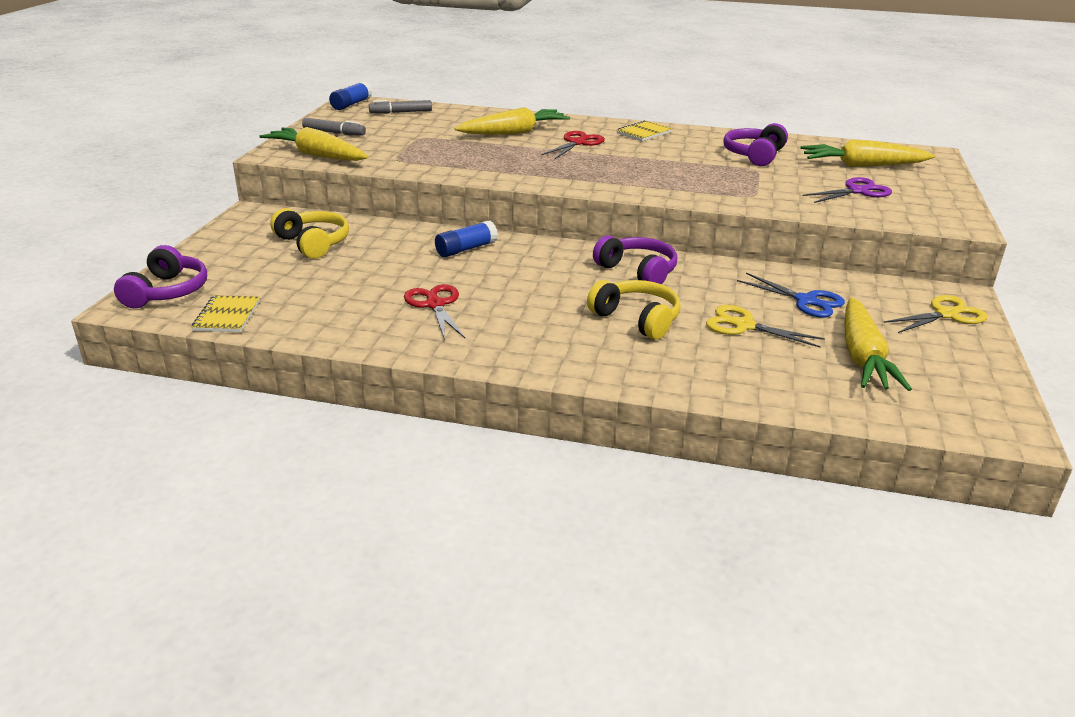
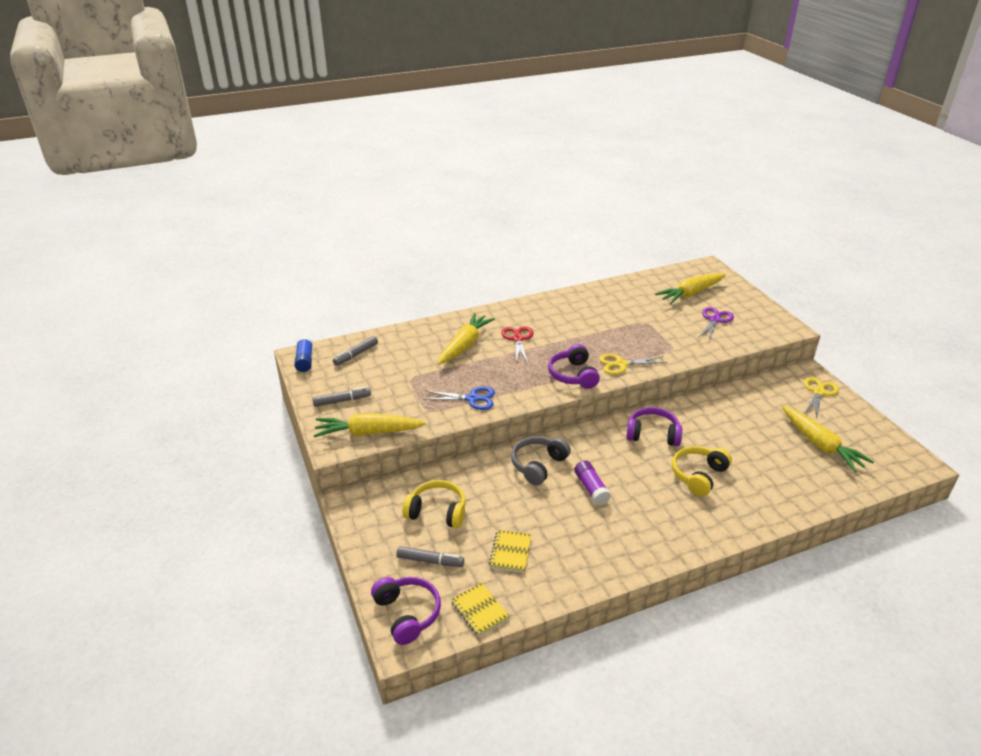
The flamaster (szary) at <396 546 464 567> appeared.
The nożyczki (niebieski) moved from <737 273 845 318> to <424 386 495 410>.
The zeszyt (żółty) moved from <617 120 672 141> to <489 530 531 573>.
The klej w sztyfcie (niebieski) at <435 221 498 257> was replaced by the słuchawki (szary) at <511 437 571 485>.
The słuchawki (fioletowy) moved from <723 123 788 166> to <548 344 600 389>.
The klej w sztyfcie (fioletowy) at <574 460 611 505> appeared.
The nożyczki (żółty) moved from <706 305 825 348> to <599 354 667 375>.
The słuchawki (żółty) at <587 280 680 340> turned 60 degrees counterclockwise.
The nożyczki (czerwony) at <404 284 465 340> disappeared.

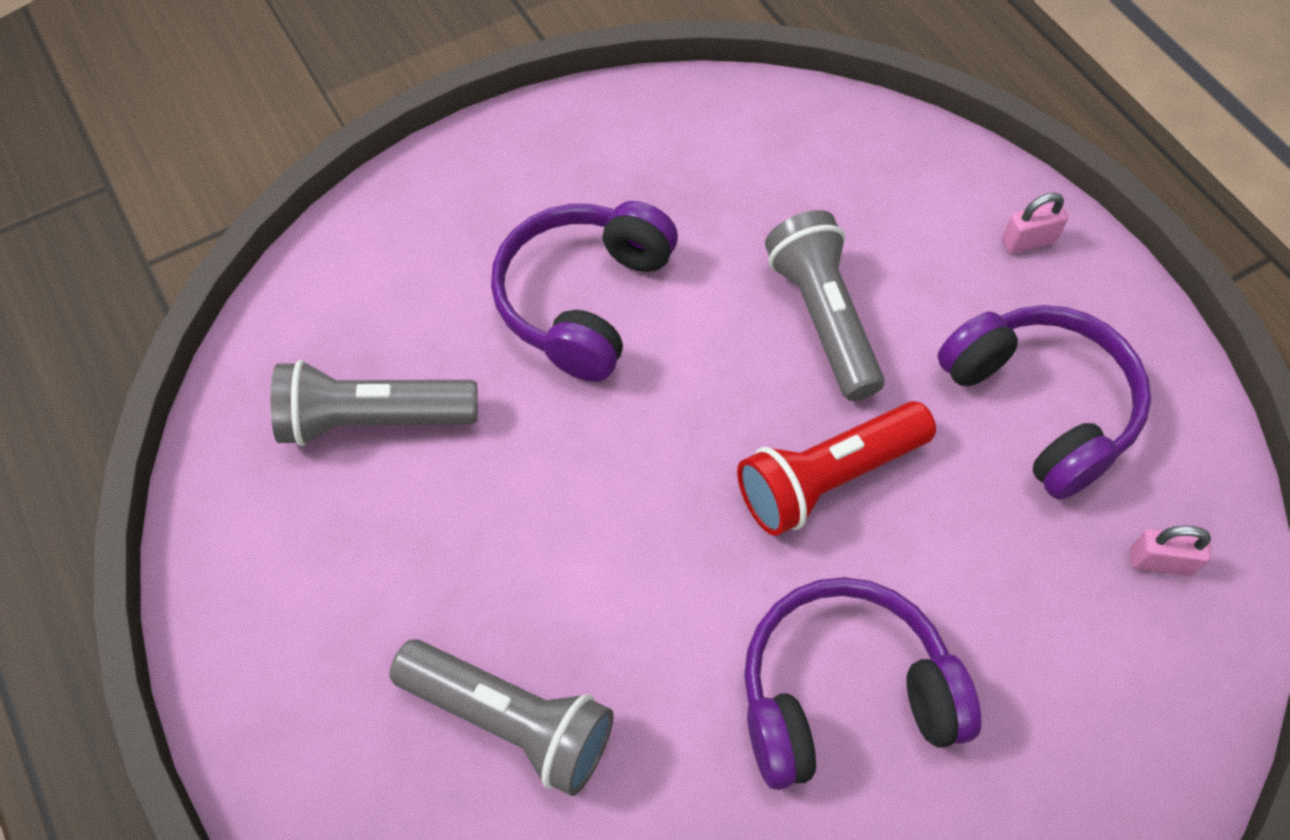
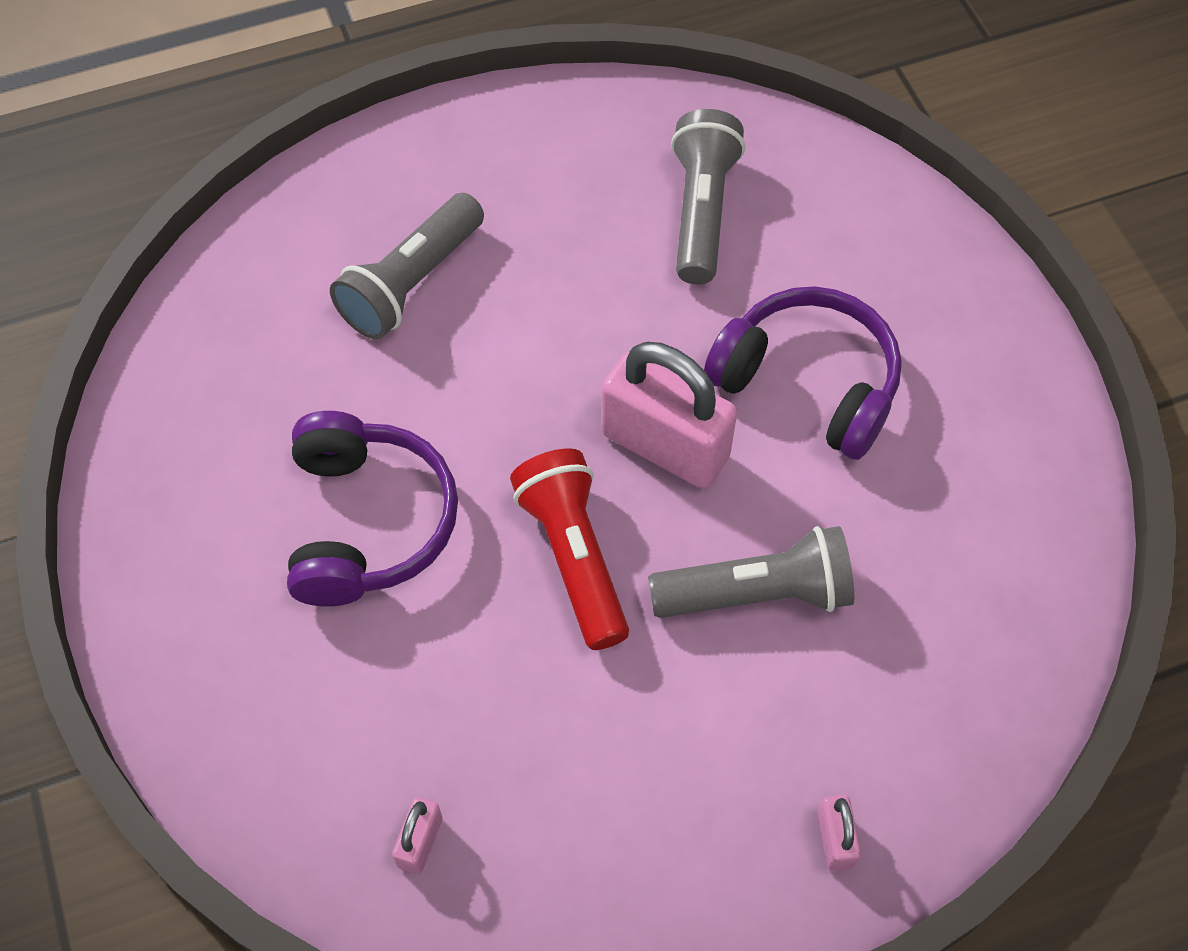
The kłódka (różowy) at <601 342 737 488> appeared.
The słuchawki (fioletowy) at <937 305 1151 500> disappeared.

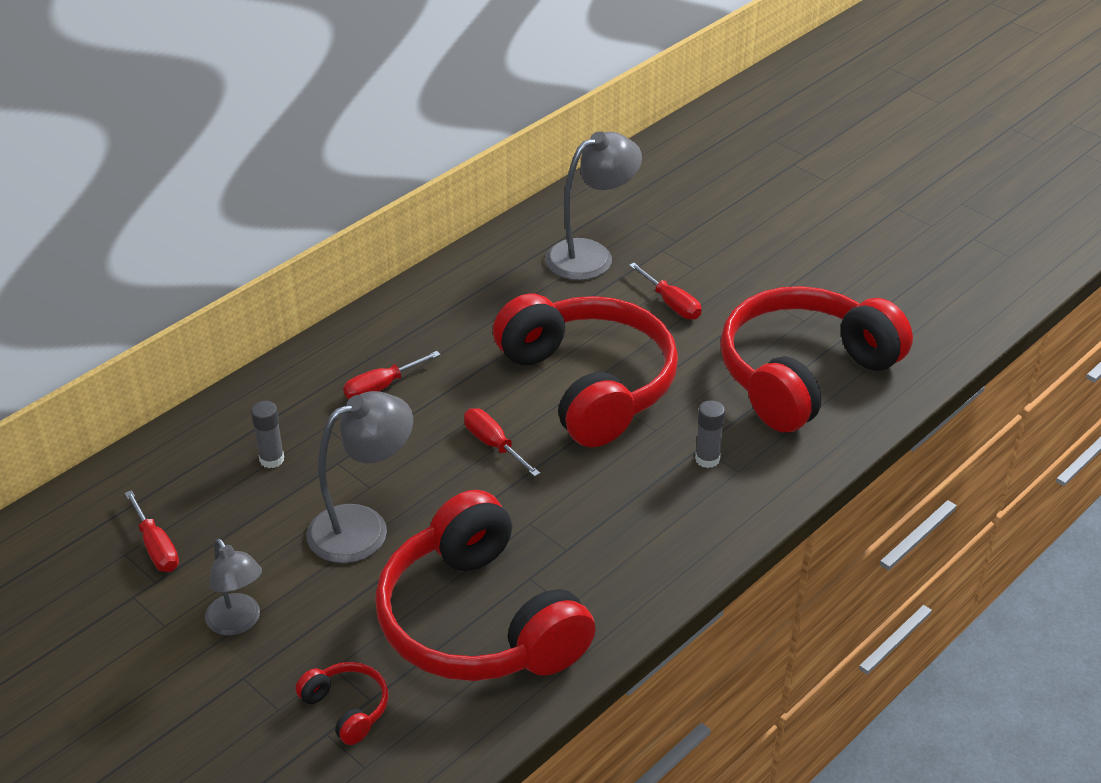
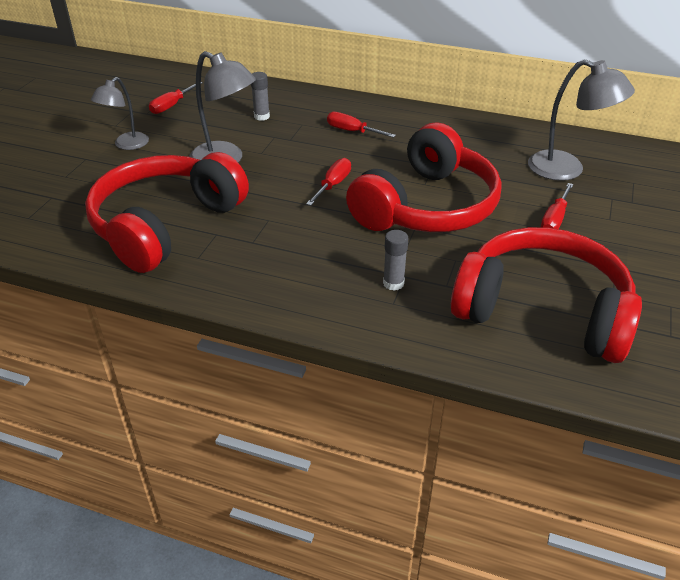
The słuchawki (czerwony) at <296 662 388 745> disappeared.

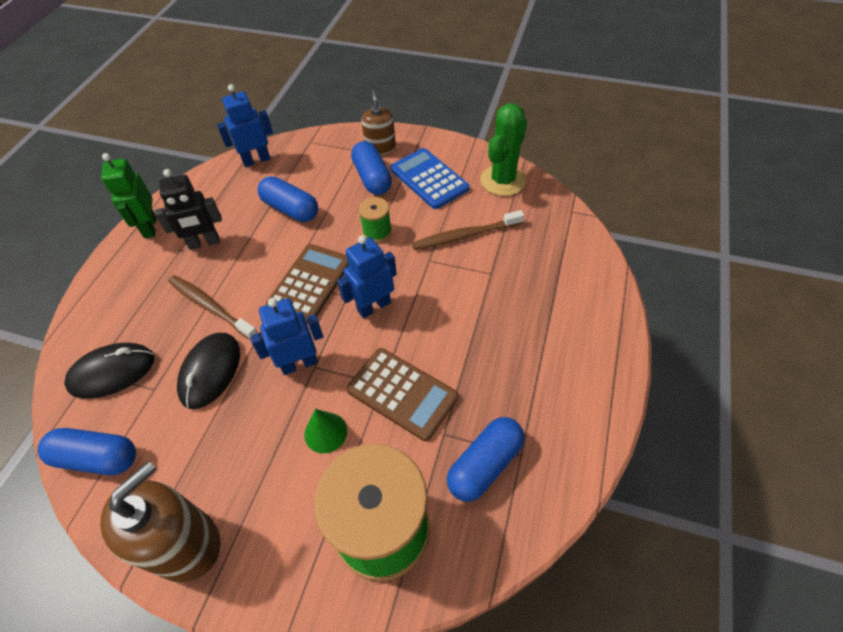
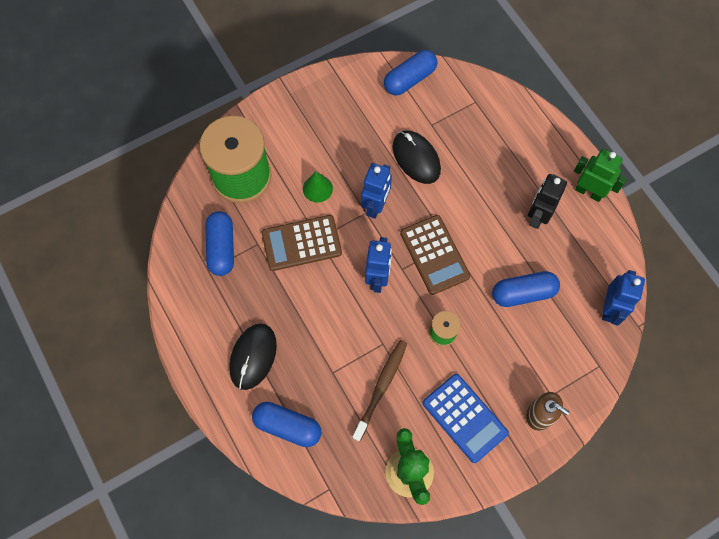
The myszka (czarny) moved from <64 343 154 398> to <229 324 277 390>.
The kapsułka (niebieski) moved from <351 141 392 195> to <252 402 322 447>.
The kalkulator (niebieski) at <390 148 469 209> turned 45 degrees clockwise.
The dozownik mydła (brązowy) at <100 461 221 583> disappeared.
The szczoteczka do zębów (brązowy) at <168 275 257 340> disappeared.

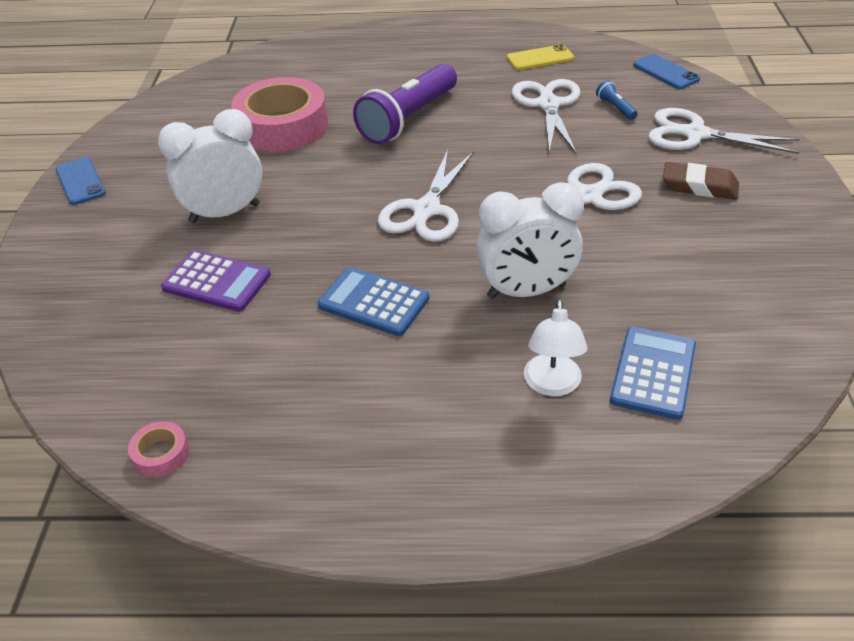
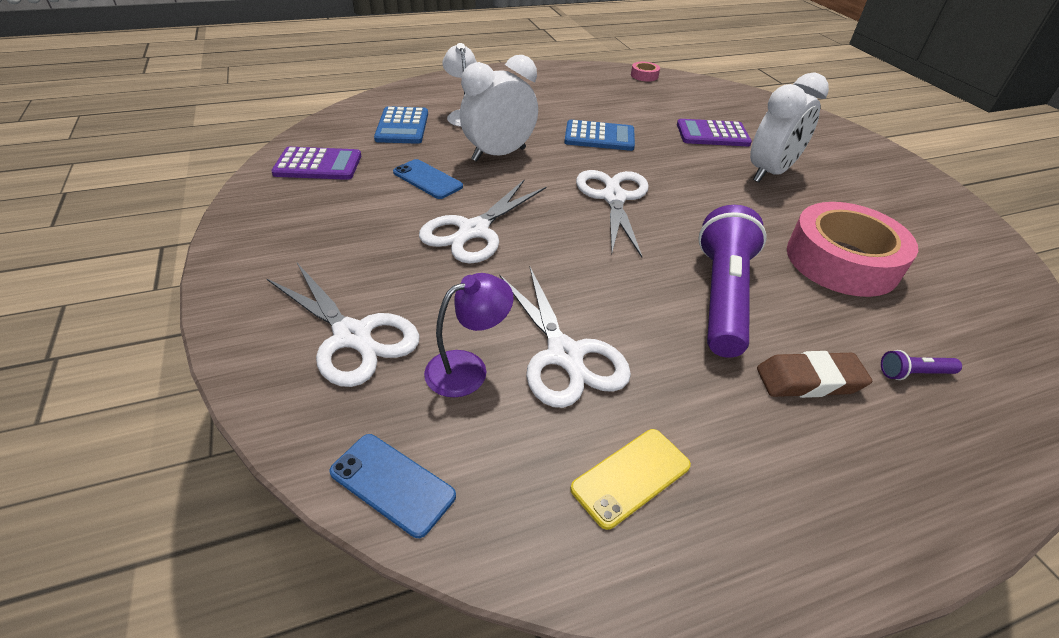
The nożyczki (biały) at <648 108 800 154> turned 45 degrees clockwise.
The kalkulator (fioletowy) at <271 147 361 180> appeared.
The telefon (niebieski) moved from <56 157 106 205> to <393 159 463 199>.
The latarka (niebieski) at <596 80 638 120> was replaced by the lampka (fioletowy) at <424 273 514 397>.
The gumka do mazania (brązowy) moved from <663 162 739 199> to <757 351 872 398>.
The latarka (fioletowy) at <881 350 962 380> appeared.

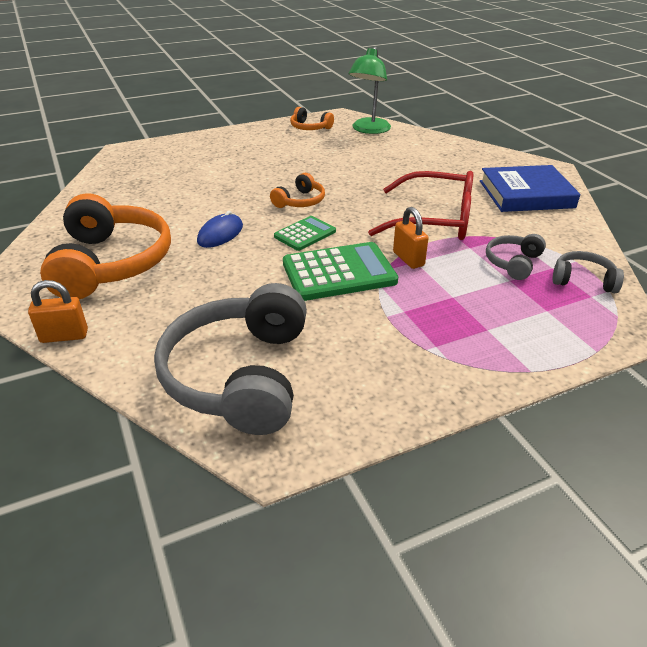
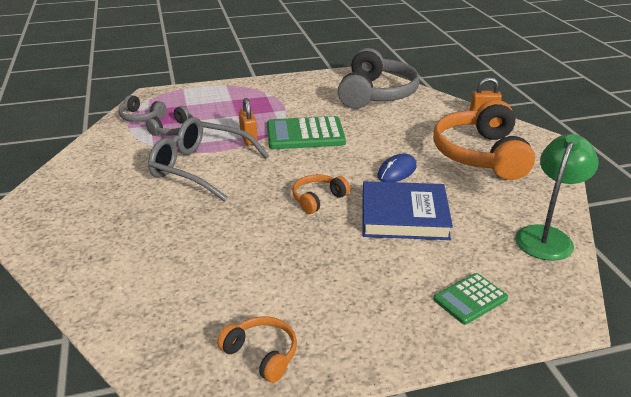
The okulary (czerwony) at <368 171 473 240> became the okulary (szary) at <148 117 269 201>.
The książka (niebieski) moved from <480 165 580 212> to <362 181 453 240>.
The kalkulator (zielony) moved from <274 216 336 251> to <433 273 508 324>.
The lampka (zielony) moved from <349 47 391 134> to <515 134 599 261>.

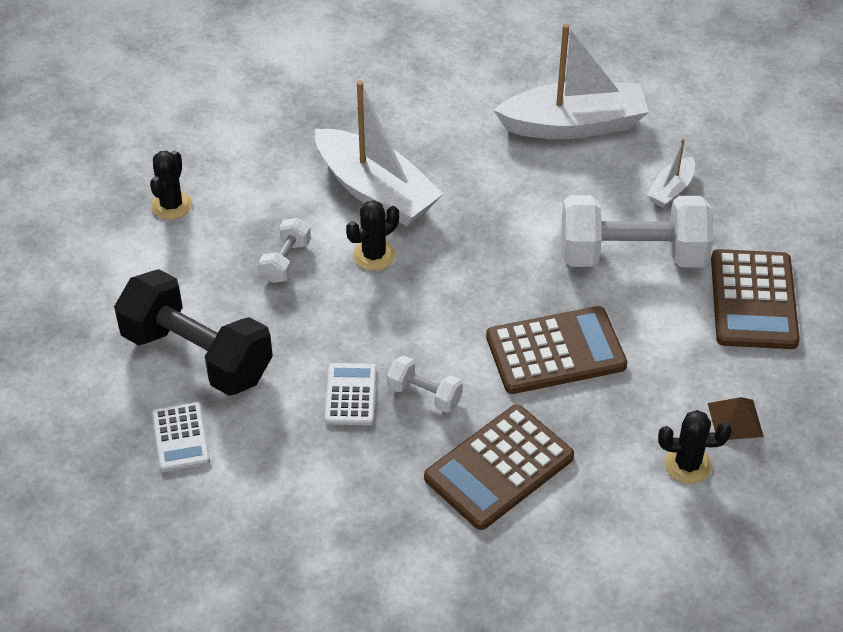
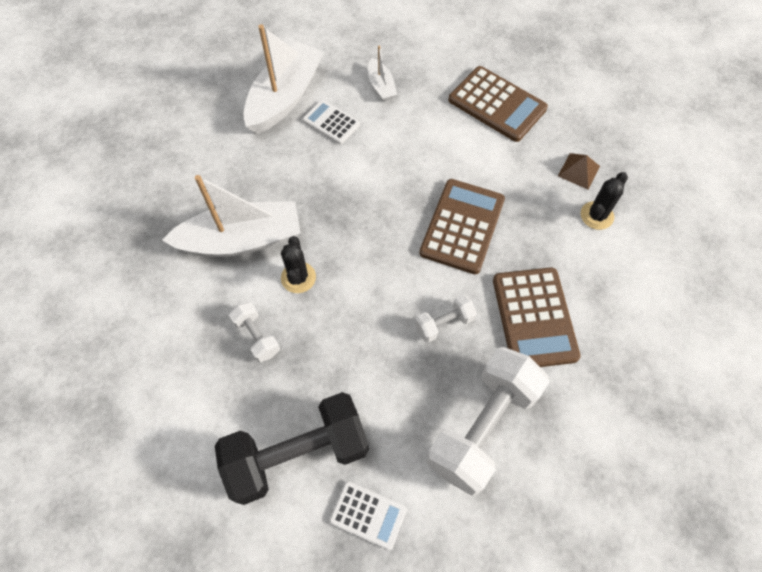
The kalkulator (biały) moved from <325 363 377 425> to <303 100 360 144>.
The hantel (biały) moved from <561 195 713 267> to <427 347 550 496>.
The kaktus (czarny) at <150 151 192 220> disappeared.

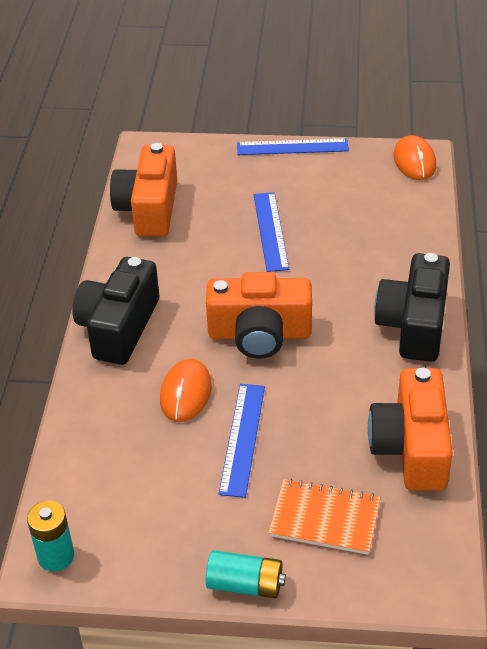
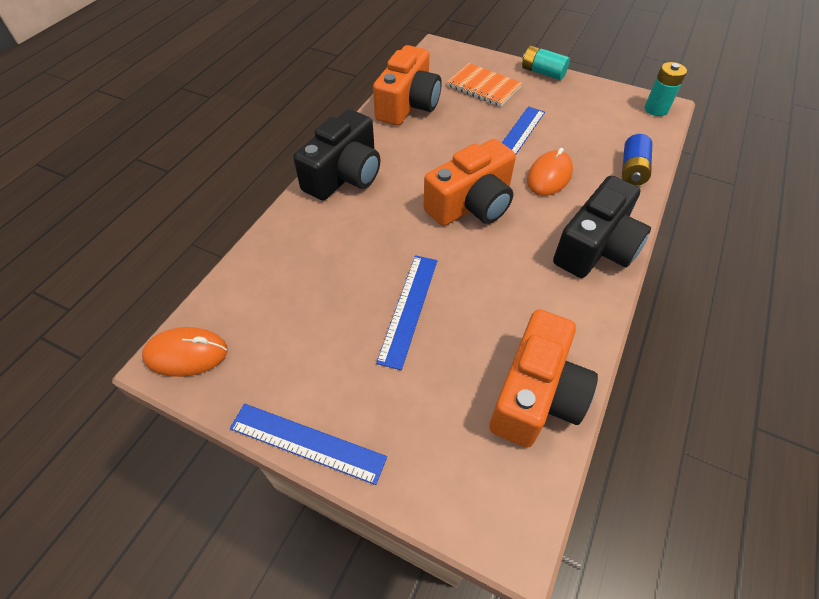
The myszka (pomarańczowy) at <394 135 436 180> turned 75 degrees clockwise.
The aparat fotograficzny (pomarańczowy) at <206 272 312 359> turned 120 degrees clockwise.
The bateria (niebieski) at <622 134 652 186> appeared.

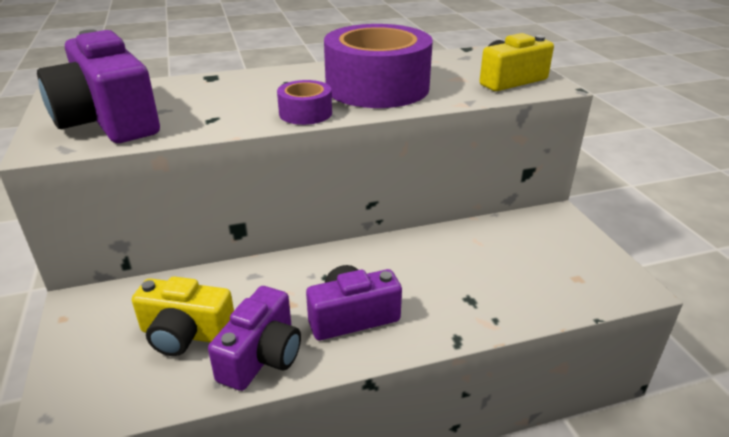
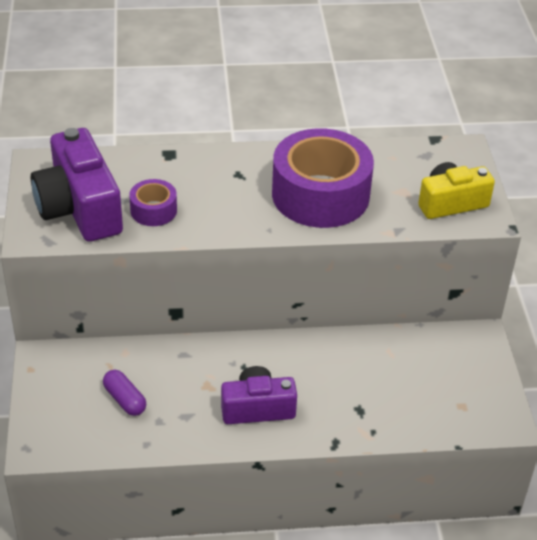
The aparat fotograficzny (żółty) at <132 276 234 356> was replaced by the kapsułka (fioletowy) at <103 370 146 416>.
The taśma klejąca (fioletowy) moved from <277 80 332 125> to <129 179 177 226>.
The aparat fotograficzny (fioletowy) at <208 286 301 391> disappeared.

